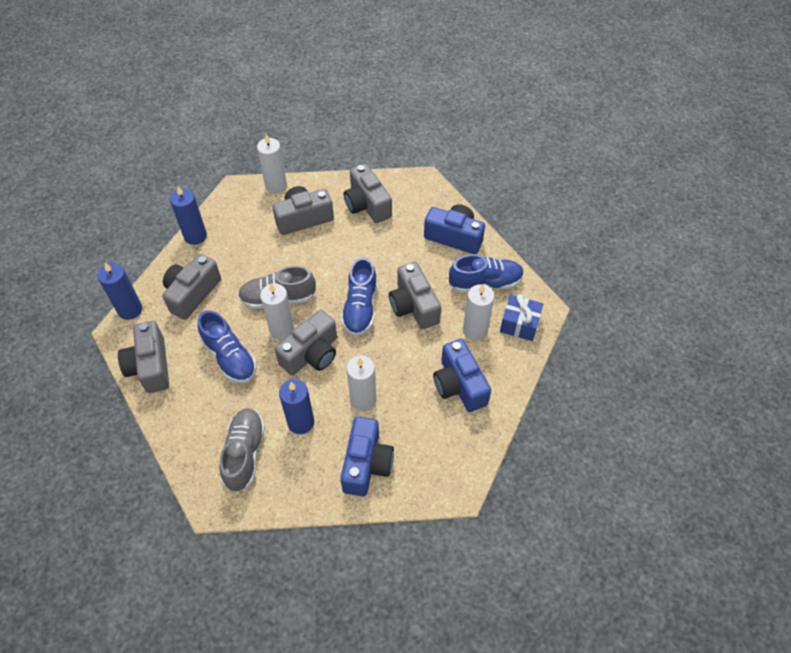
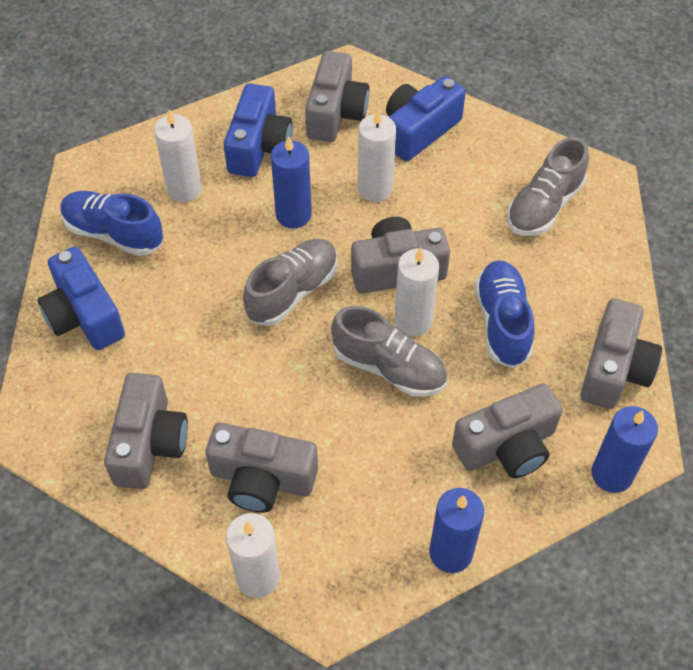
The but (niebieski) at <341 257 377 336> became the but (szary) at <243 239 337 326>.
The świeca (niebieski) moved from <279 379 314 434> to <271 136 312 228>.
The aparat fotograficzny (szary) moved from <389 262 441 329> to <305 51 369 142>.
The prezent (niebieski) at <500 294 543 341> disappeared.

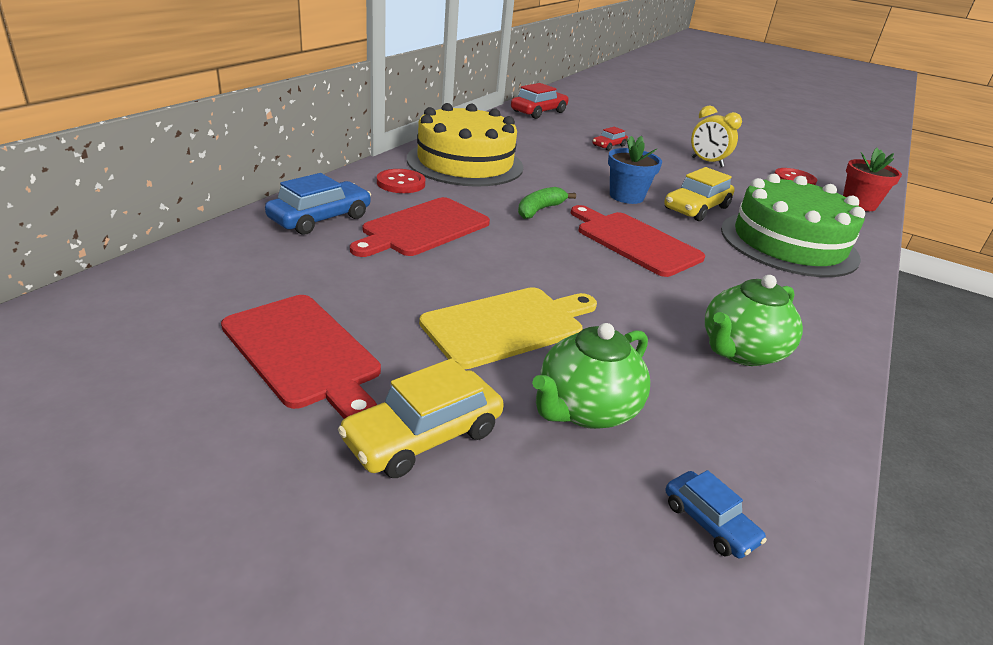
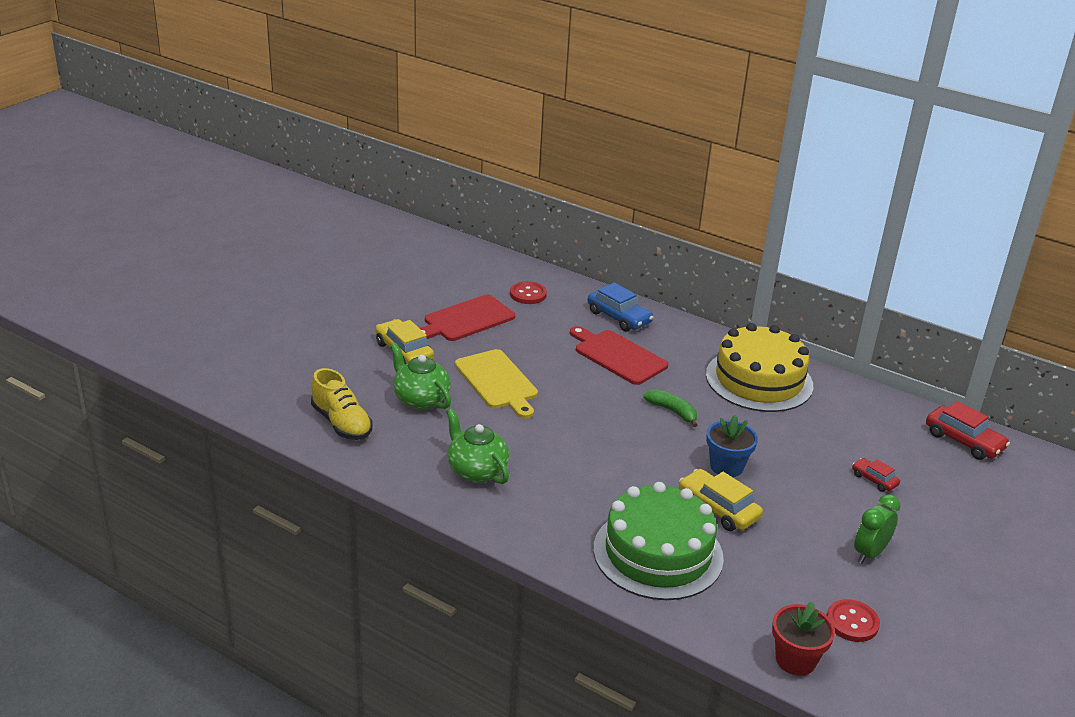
The samochód (niebieski) at <665 470 767 559> was replaced by the but (żółty) at <311 368 372 440>.
The guzik (czerwony) moved from <377 169 425 193> to <510 281 547 304>.
The budzik (żółty) at <691 106 742 167> became the budzik (zielony) at <854 494 901 563>.
The deska do krojenia (czerwony) at <571 205 705 277> disappeared.

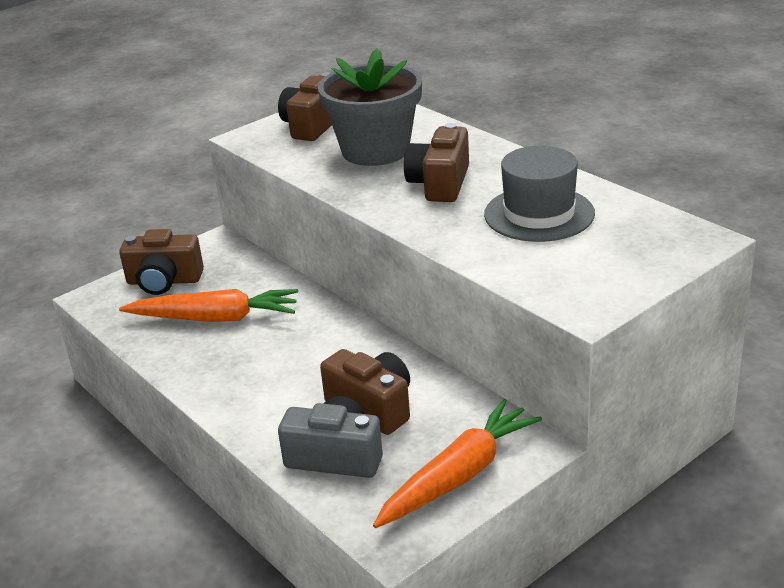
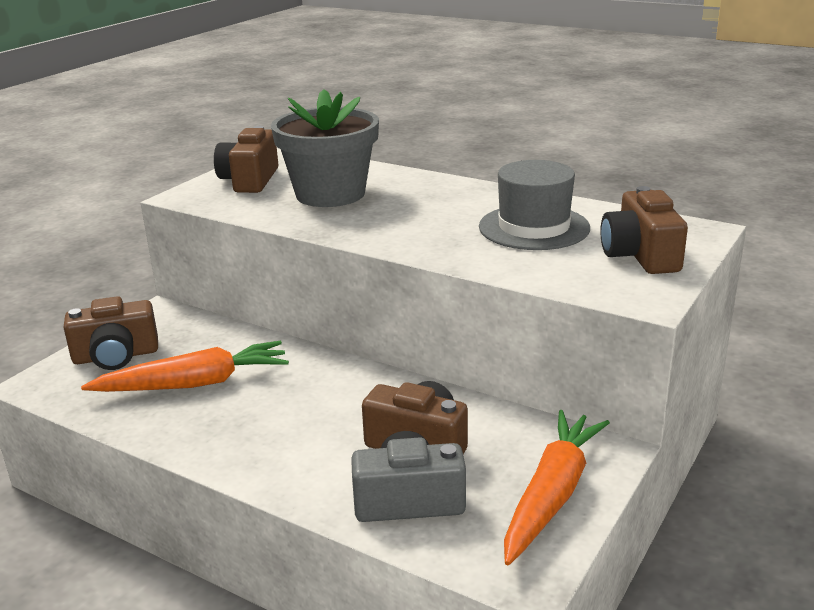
The aparat fotograficzny (brązowy) moved from <404 123 469 202> to <600 186 688 274>.

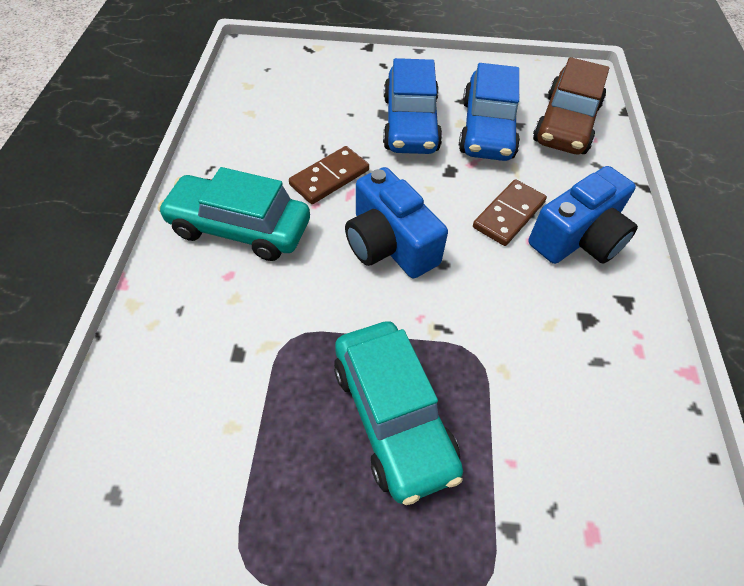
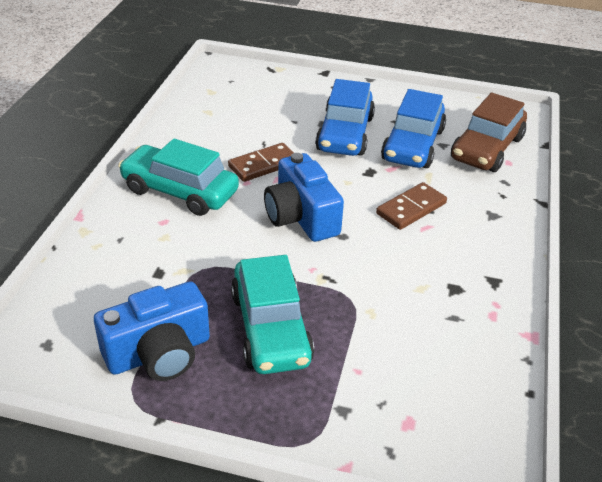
The aparat fotograficzny (niebieski) moved from <528 166 638 264> to <94 281 210 381>.

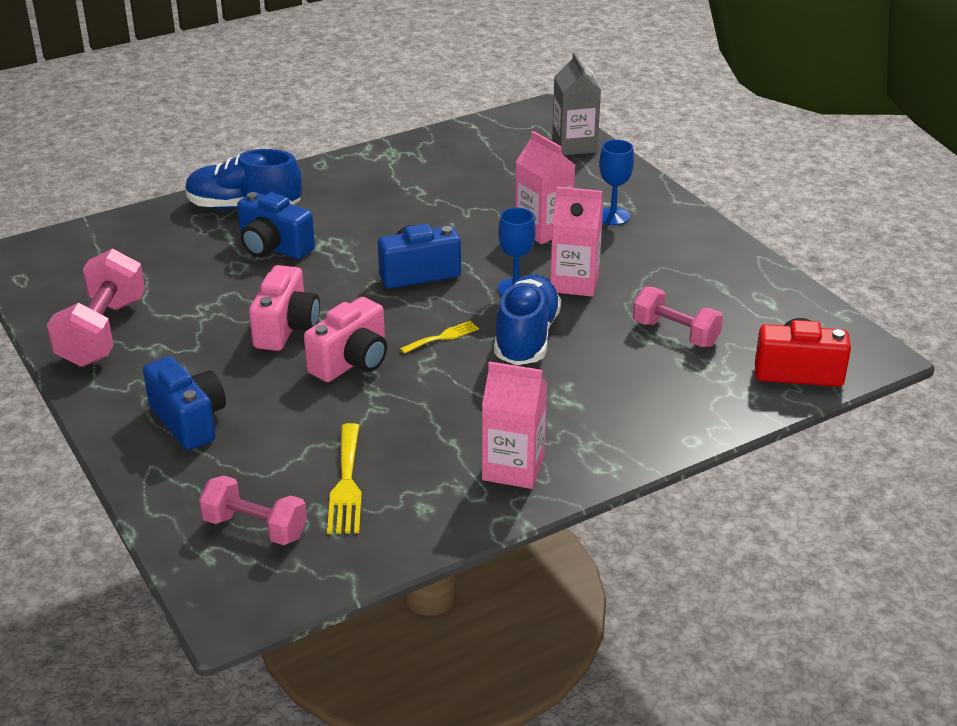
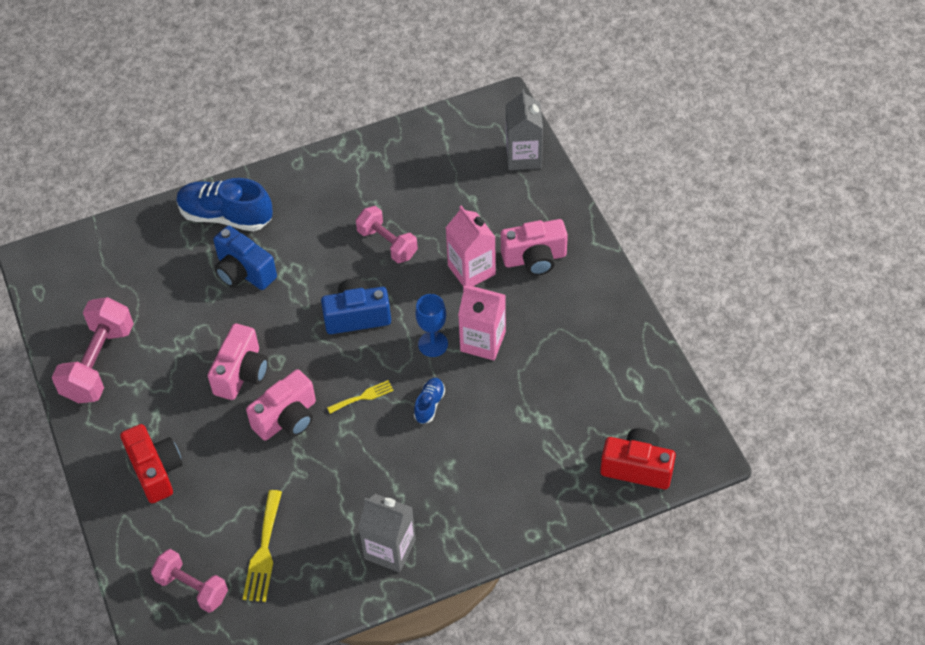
The aparat fotograficzny (niebieski) at <143 356 226 450> became the aparat fotograficzny (czerwony) at <120 424 183 503>.
The hantel (różowy) moved from <633 287 723 347> to <356 206 418 263>.
The karton mleka (różowy) at <482 361 547 489> became the karton mleka (szary) at <358 494 416 572>.
The but (niebieski) at <494 274 561 365> changed to 0.49 times the size.
The kielich (niebieski) at <599 140 634 225> was replaced by the aparat fotograficzny (różowy) at <501 219 568 276>.

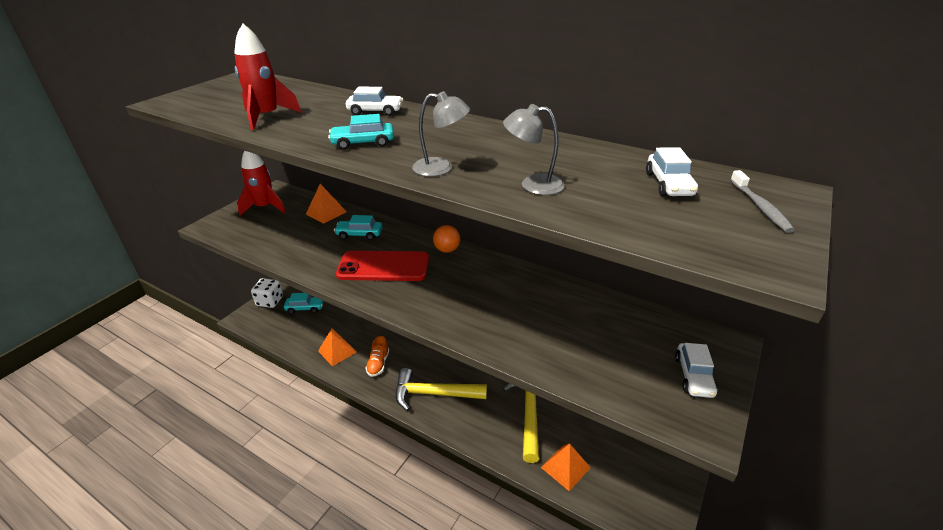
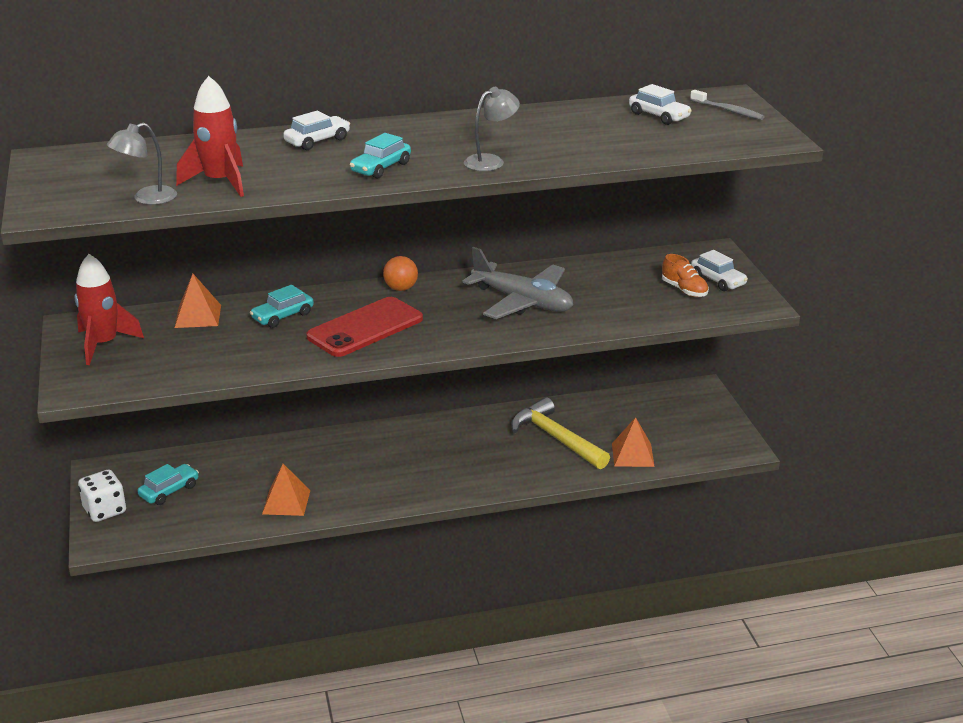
The lampka (szary) moved from <503 104 565 195> to <107 123 177 205>.
The samolot (szary) at <462 247 573 319> appeared.
The but (pomarańczowy) moved from <366 336 389 377> to <662 254 709 297>.
The młotek (żółty) at <395 368 487 411> disappeared.

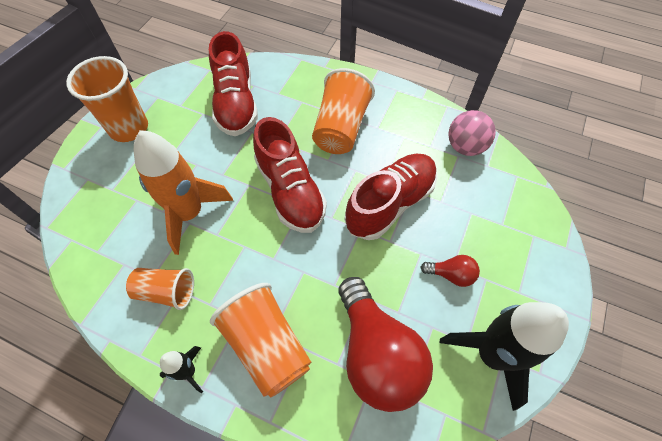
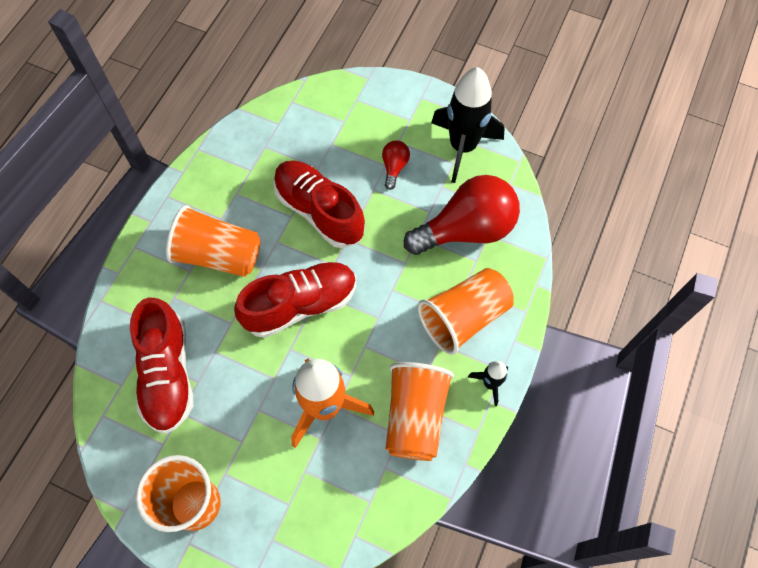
The but (czerwony) at <209 31 258 136> turned 90 degrees clockwise.
The szklanka (pomarańczowy) at <126 268 194 310> changed to 1.58 times the size.
The piłka (różowy) at <448 110 496 156> disappeared.

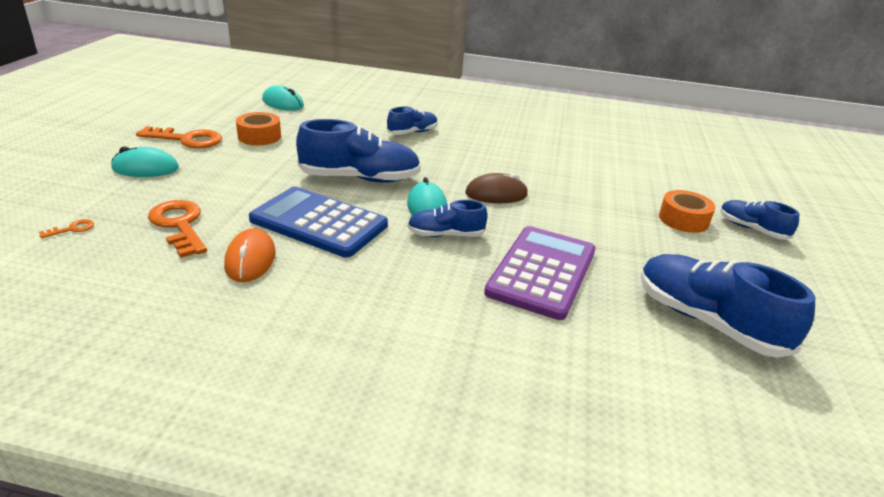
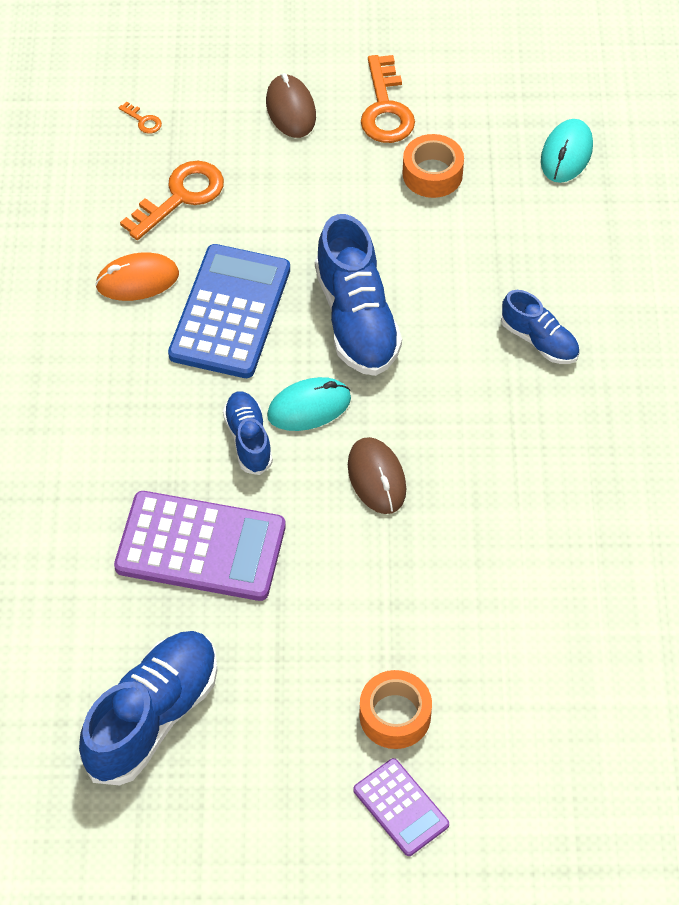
The myszka (turkusowy) at <111 146 179 177> became the myszka (brązowy) at <266 73 316 138>.
The but (niebieski) at <720 200 799 240> was replaced by the kalkulator (fioletowy) at <353 758 449 856>.

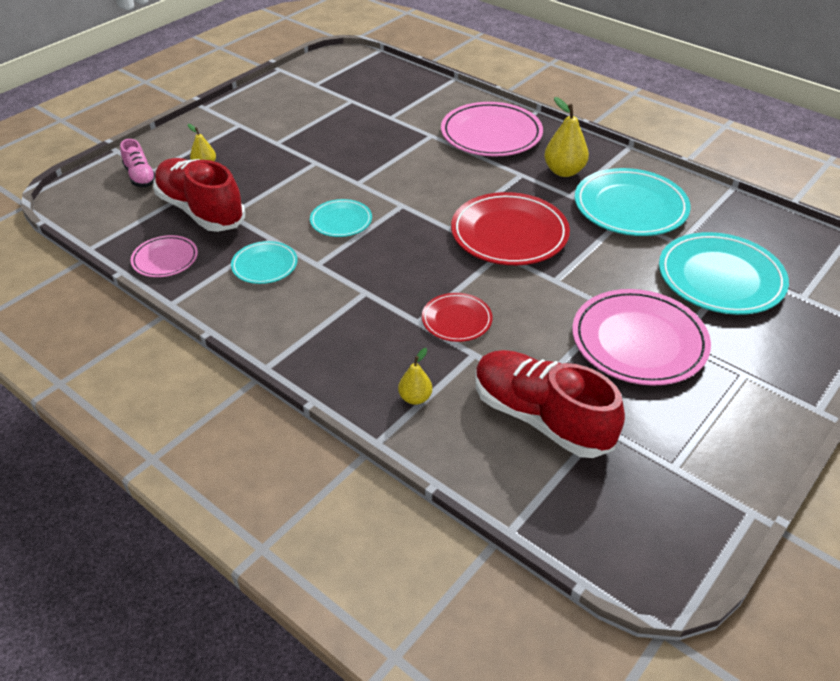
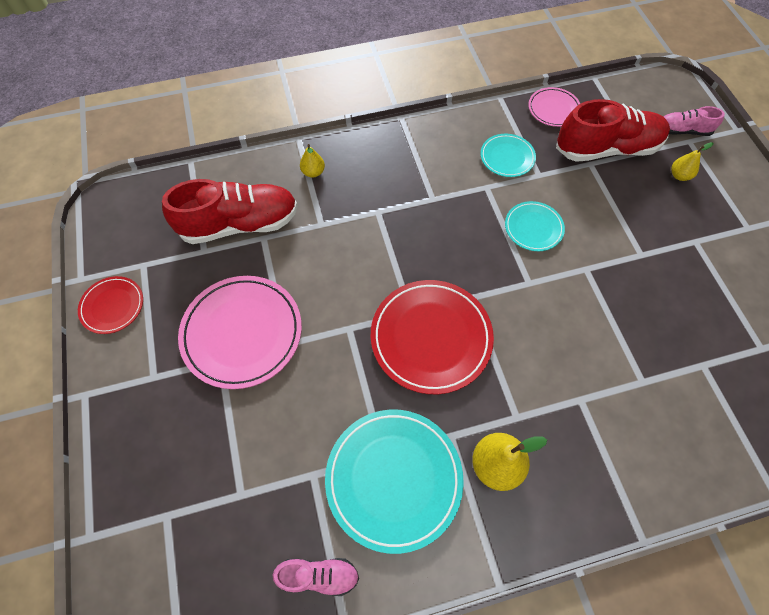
The talerz (czerwony) moved from <422 293 493 342> to <78 276 143 334>.
The but (różowy) at <273 558 359 596> appeared.
The talerz (różowy) at <441 102 543 157> disappeared.
The talerz (turkusowy) at <659 232 789 315> disappeared.

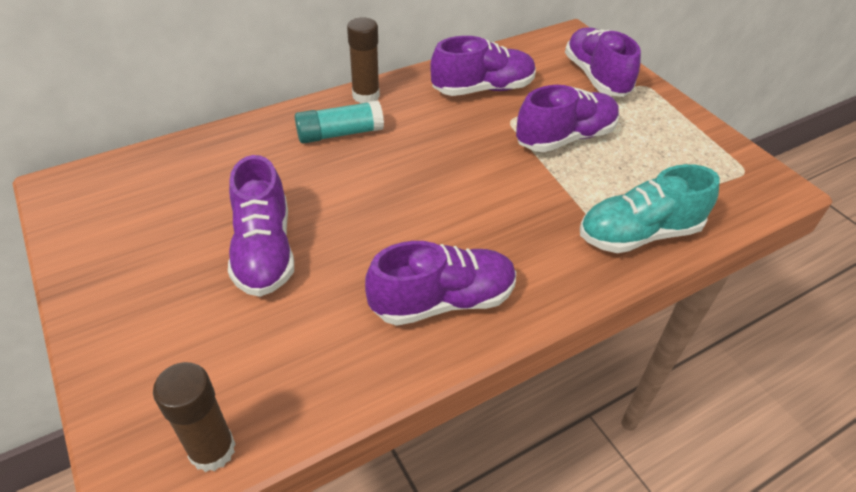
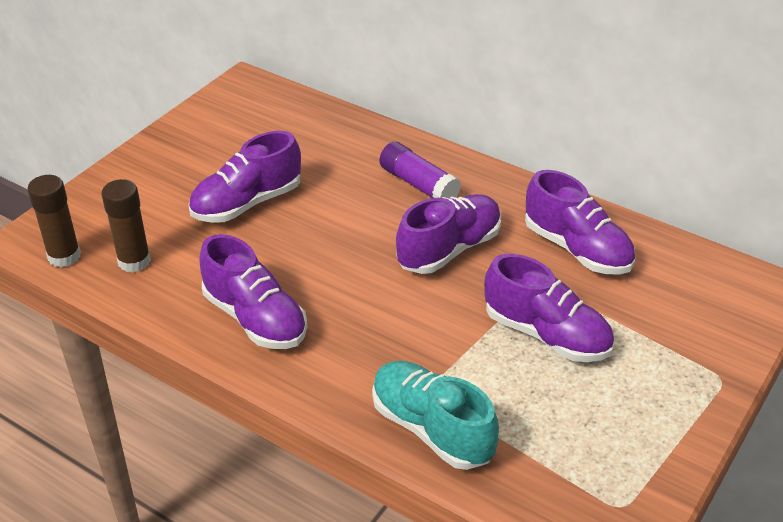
The klej w sztyfcie (brązowy) moved from <347 17 380 103> to <102 179 151 272>.
The klej w sztyfcie (turkusowy) at <295 100 384 144> became the klej w sztyfcie (fioletowy) at <380 142 461 198>.
The but (fioletowy) moved from <565 27 641 97> to <396 194 501 274>.

